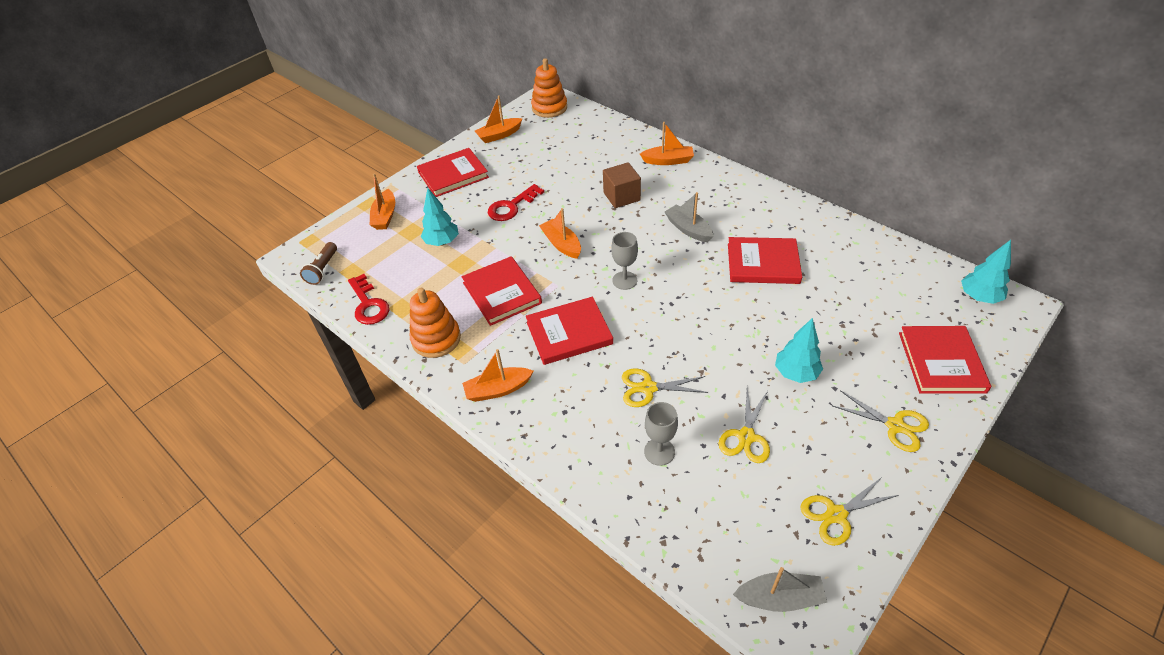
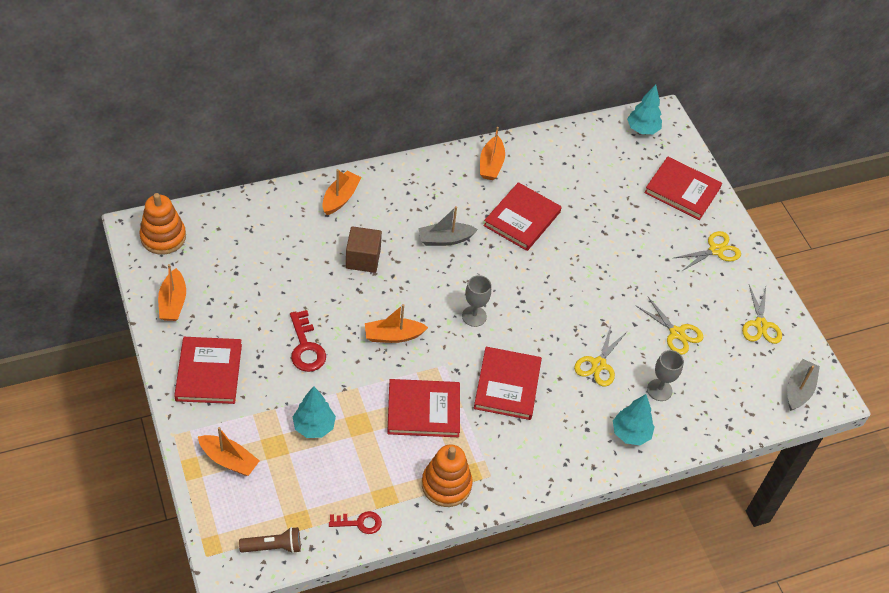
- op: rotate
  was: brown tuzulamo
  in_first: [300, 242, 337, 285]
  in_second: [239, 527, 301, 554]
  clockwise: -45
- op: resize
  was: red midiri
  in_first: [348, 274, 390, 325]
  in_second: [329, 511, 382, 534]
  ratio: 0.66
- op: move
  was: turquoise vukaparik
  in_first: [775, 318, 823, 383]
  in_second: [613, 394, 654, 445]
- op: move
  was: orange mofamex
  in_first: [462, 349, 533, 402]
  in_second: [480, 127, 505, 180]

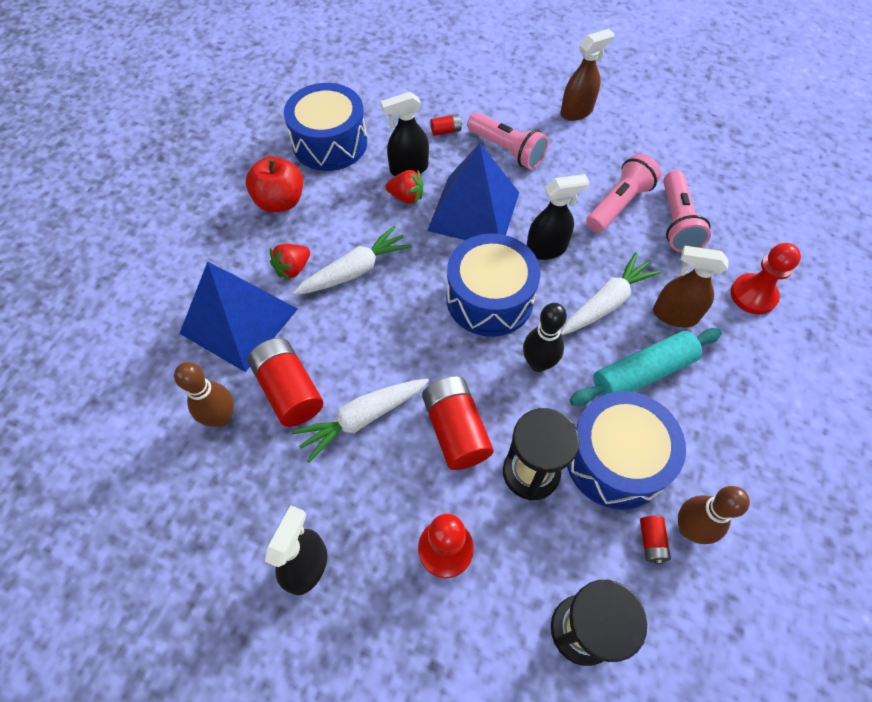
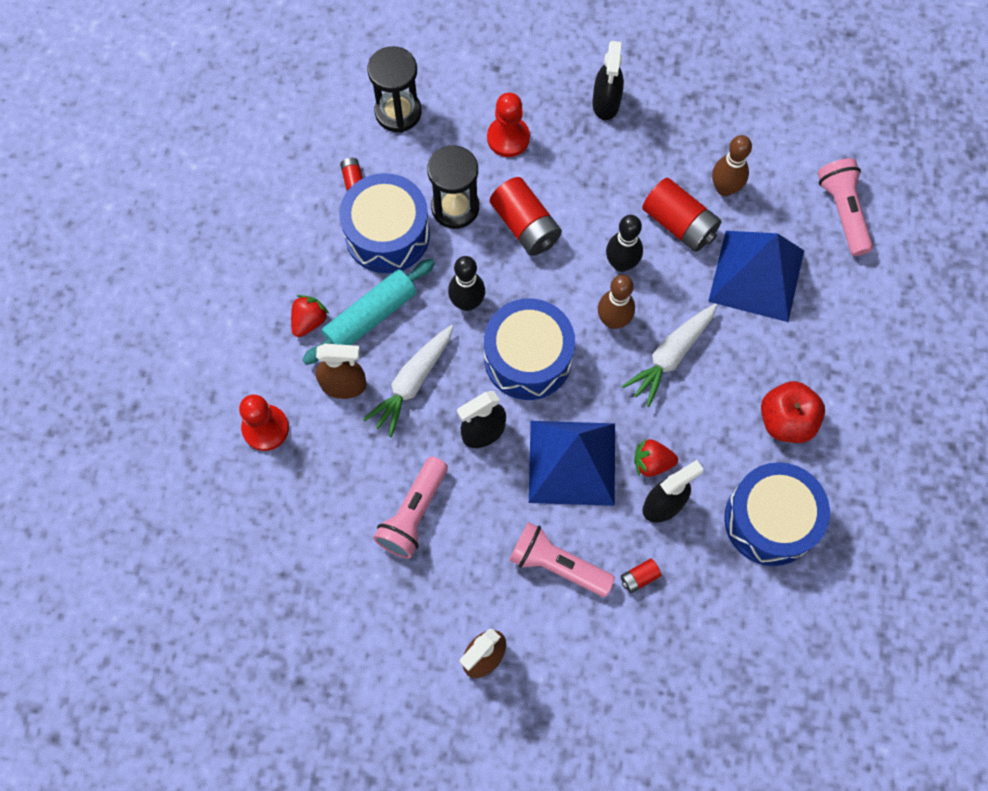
- op: move
  was: pink tuzulamo
  in_first: [663, 170, 711, 252]
  in_second: [818, 158, 873, 256]
- op: move
  was: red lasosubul
  in_first: [270, 244, 310, 280]
  in_second: [291, 295, 329, 337]
- op: delete
  was: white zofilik
  in_first: [292, 379, 429, 463]
- op: move
  was: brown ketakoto
  in_first: [678, 486, 750, 544]
  in_second: [598, 275, 635, 329]
- op: insert
  now: black ketakoto
  in_second: [606, 215, 643, 272]

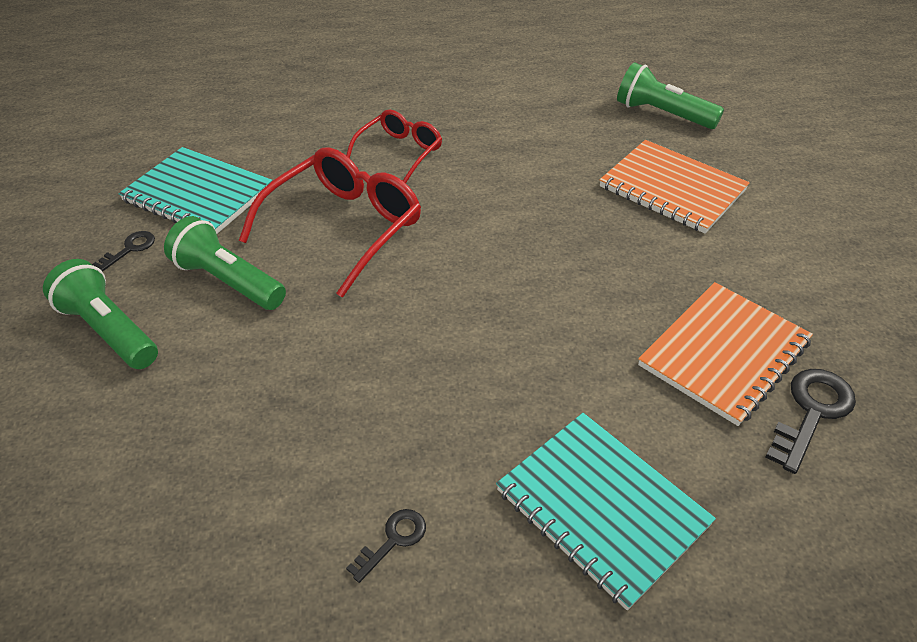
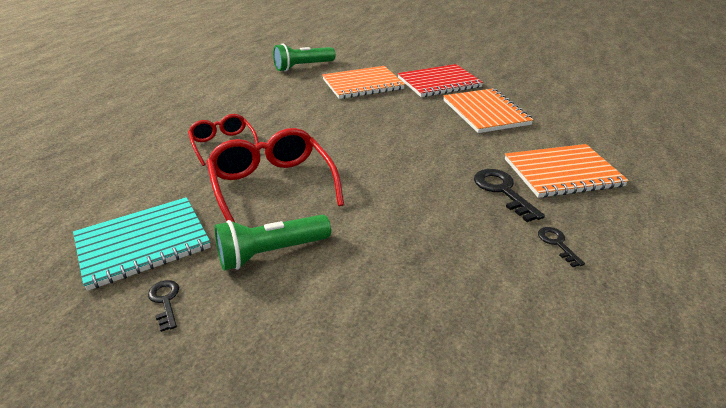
- op: delete
  was: green tuzulamo
  in_first: [43, 259, 158, 369]
- op: move
  was: black midiri
  in_first: [766, 369, 856, 474]
  in_second: [474, 169, 545, 222]
- op: recolor
  was: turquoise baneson
  now: orange baneson
  in_first: [496, 413, 716, 610]
  in_second: [505, 144, 629, 198]
- op: insert
  now: red baneson
  in_second: [398, 64, 483, 97]

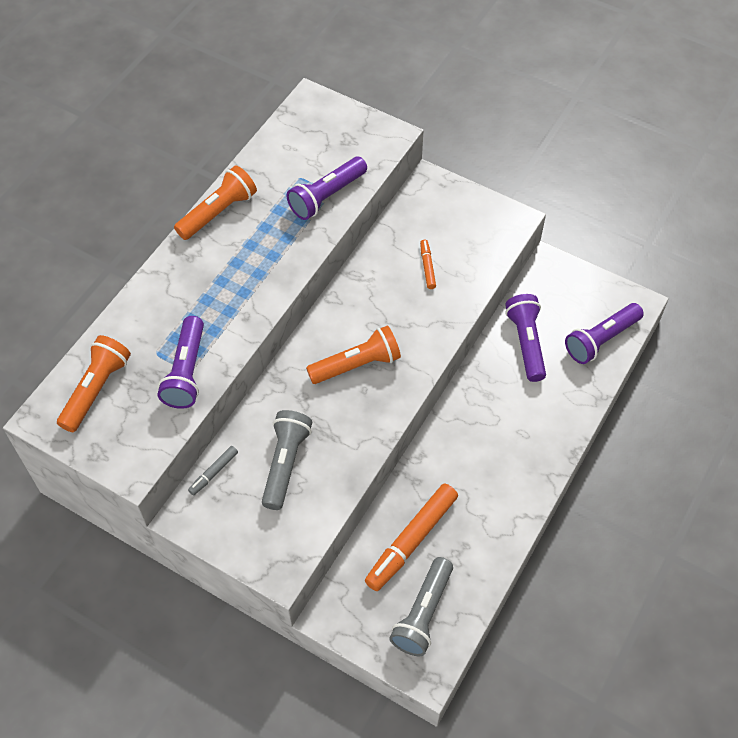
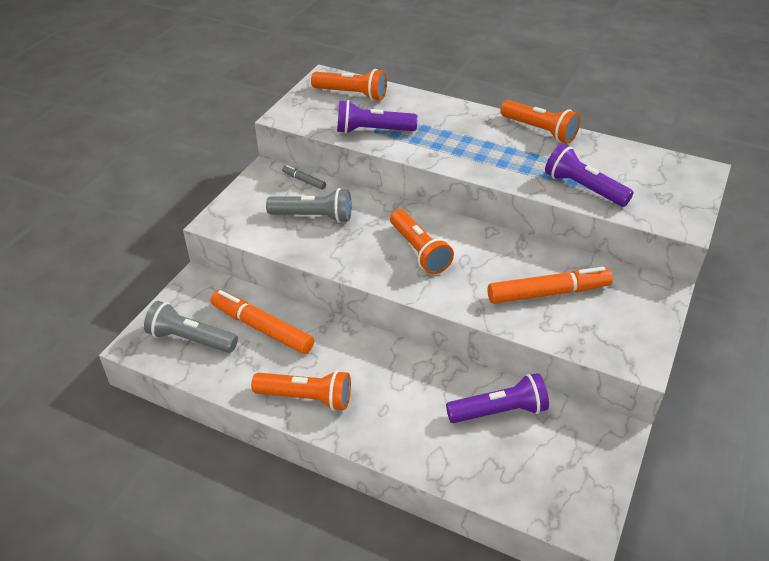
- op: resize
  was: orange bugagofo
  in_first: [420, 240, 436, 289]
  in_second: [488, 267, 613, 304]
  ratio: 2.09
- op: delete
  was: purple tuzulamo
  in_first: [565, 303, 644, 364]
- op: insert
  now: orange tuzulamo
  in_second: [251, 370, 351, 411]

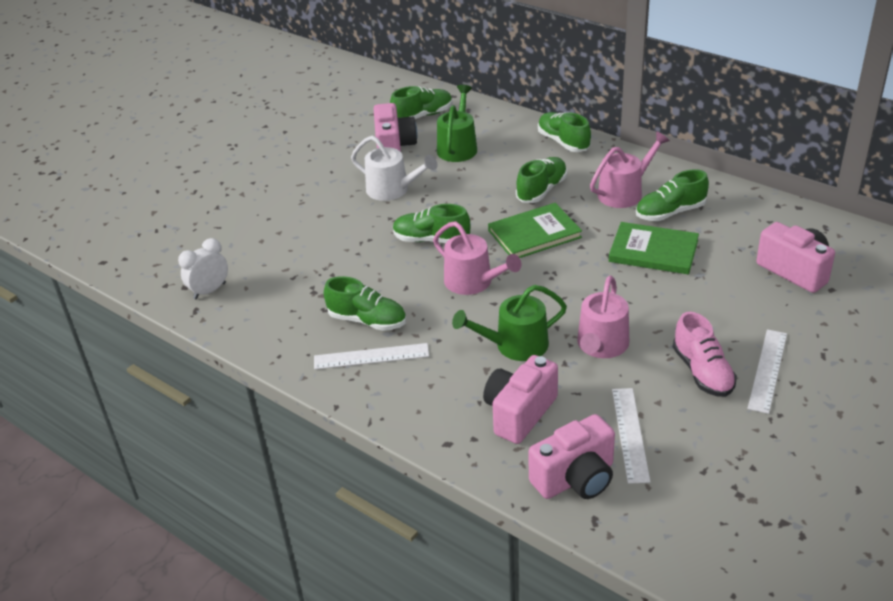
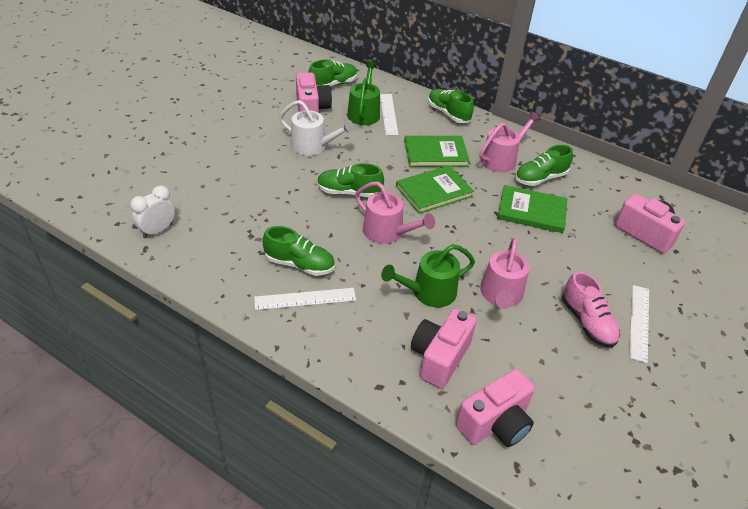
- op: replace
  was: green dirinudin
  now: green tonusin
  in_first: [516, 157, 567, 203]
  in_second: [404, 136, 470, 167]
- op: move
  was: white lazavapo
  in_first: [612, 388, 651, 484]
  in_second: [380, 94, 398, 135]

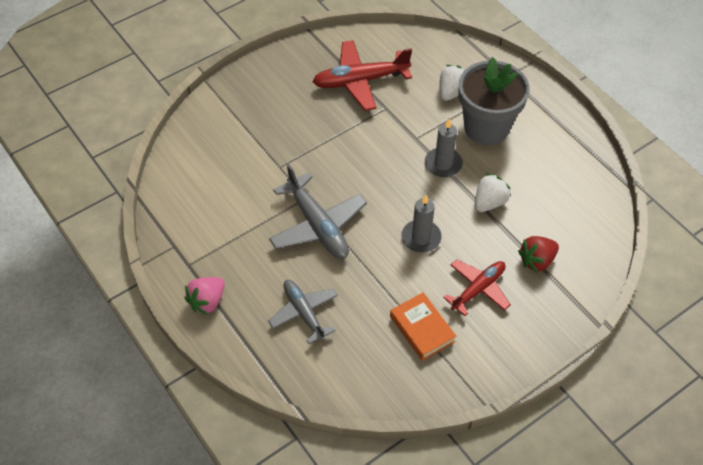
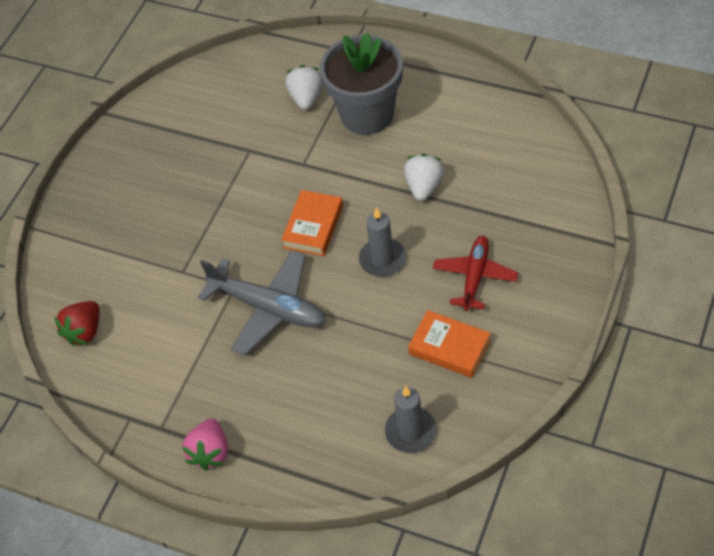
- op: delete
  was: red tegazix
  in_first: [312, 40, 412, 111]
- op: move
  was: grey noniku
  in_first: [425, 119, 463, 177]
  in_second: [385, 386, 437, 453]
- op: move
  was: red lasosubul
  in_first: [518, 236, 559, 273]
  in_second: [54, 301, 99, 346]
- op: delete
  was: grey tegazix
  in_first: [268, 280, 338, 344]
- op: insert
  now: orange tonusin
  in_second: [281, 190, 343, 256]

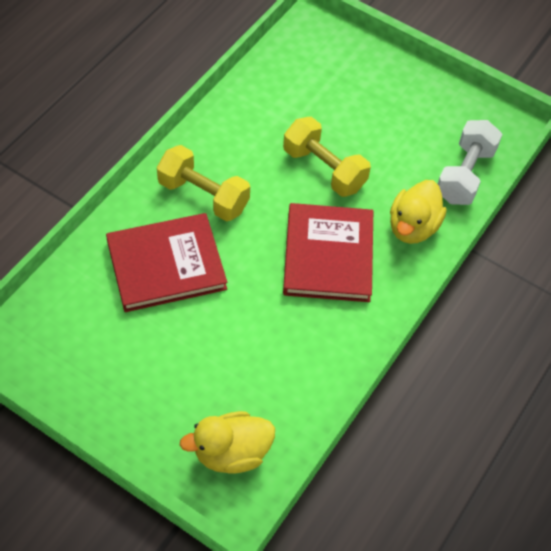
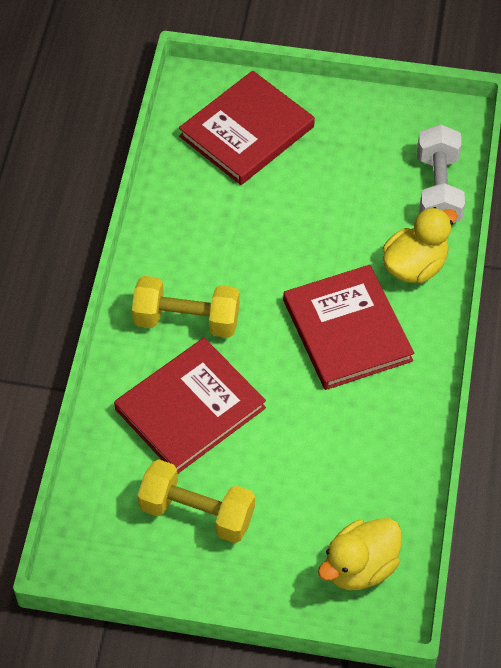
- op: move
  was: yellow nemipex
  in_first: [283, 117, 371, 197]
  in_second: [137, 459, 255, 543]
- op: rotate
  was: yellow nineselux
  in_first: [390, 180, 447, 244]
  in_second: [383, 207, 457, 283]
  clockwise: -135
- op: insert
  now: red tonusin
  in_second: [179, 71, 315, 185]

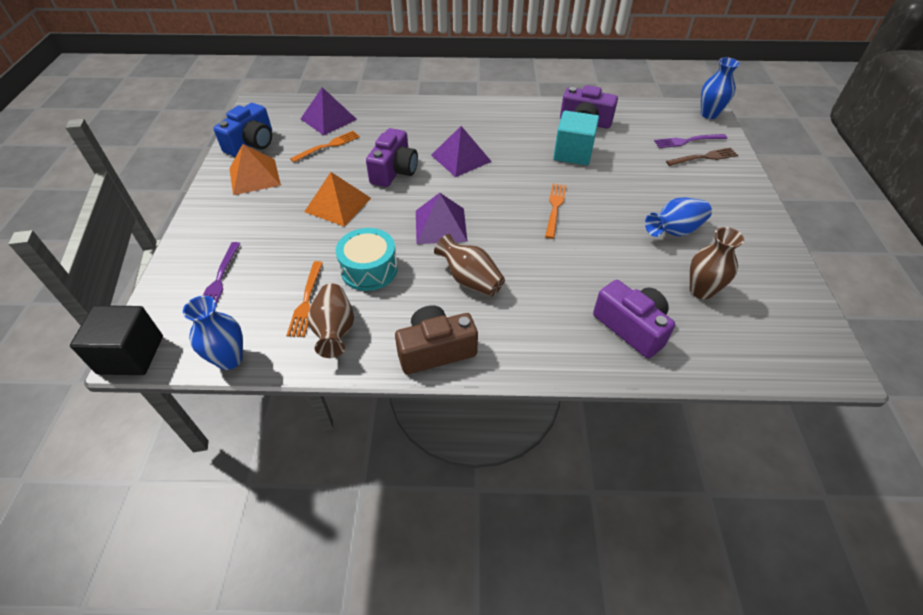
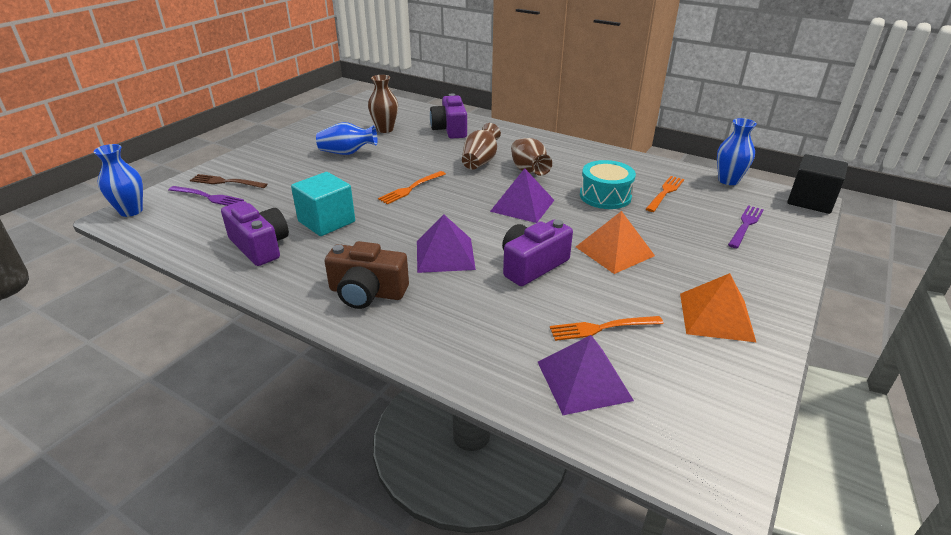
- op: delete
  was: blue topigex
  in_first: [213, 103, 272, 157]
- op: move
  was: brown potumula
  in_first: [308, 283, 354, 358]
  in_second: [462, 123, 501, 170]
- op: move
  was: brown topigex
  in_first: [395, 305, 478, 374]
  in_second: [325, 241, 409, 309]

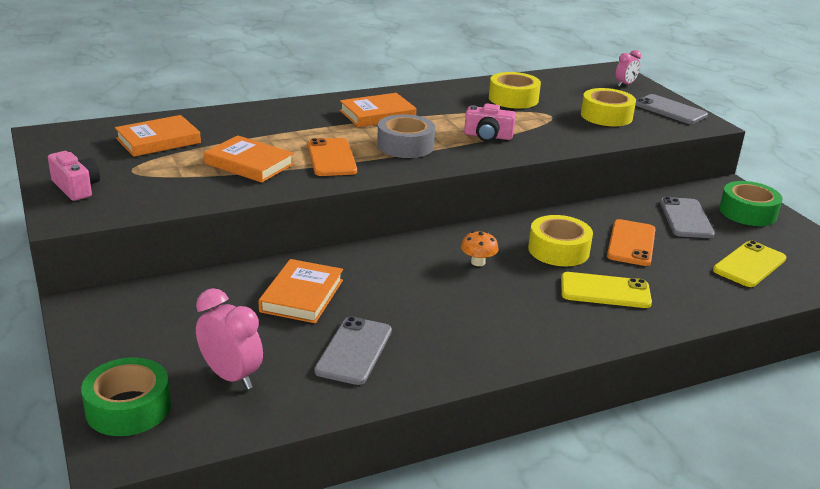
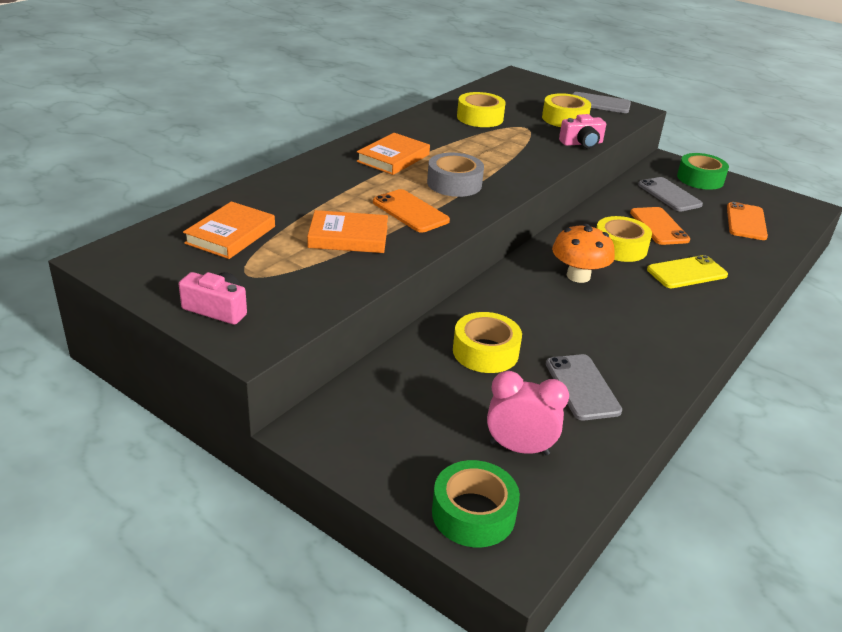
- op: delete
  was: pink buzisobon
  in_first: [616, 50, 641, 87]
- op: move
  was: pink topigex
  in_first: [464, 103, 516, 142]
  in_second: [559, 114, 606, 149]
- op: resize
  was: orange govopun
  in_first: [461, 231, 498, 266]
  in_second: [552, 224, 615, 283]
  ratio: 1.79
- op: recolor
  was: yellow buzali
  now: orange buzali
  in_first: [713, 241, 787, 287]
  in_second: [727, 202, 768, 240]
- op: replace
  was: orange tonusin
  now: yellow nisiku
  in_first: [259, 259, 343, 323]
  in_second: [453, 312, 522, 373]

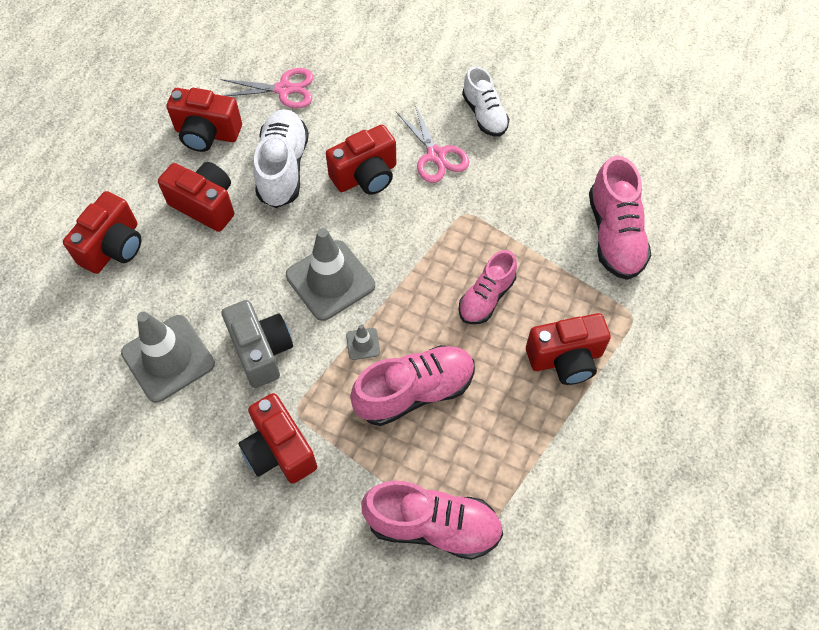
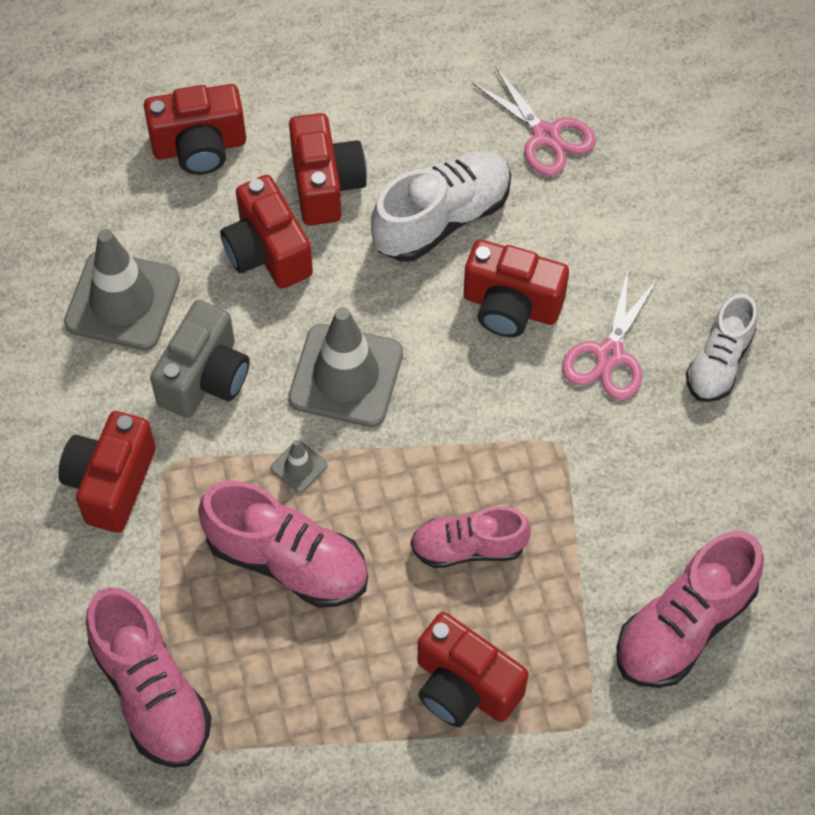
- op: move
  was: red topigex
  in_first: [167, 88, 242, 152]
  in_second: [220, 175, 313, 289]

